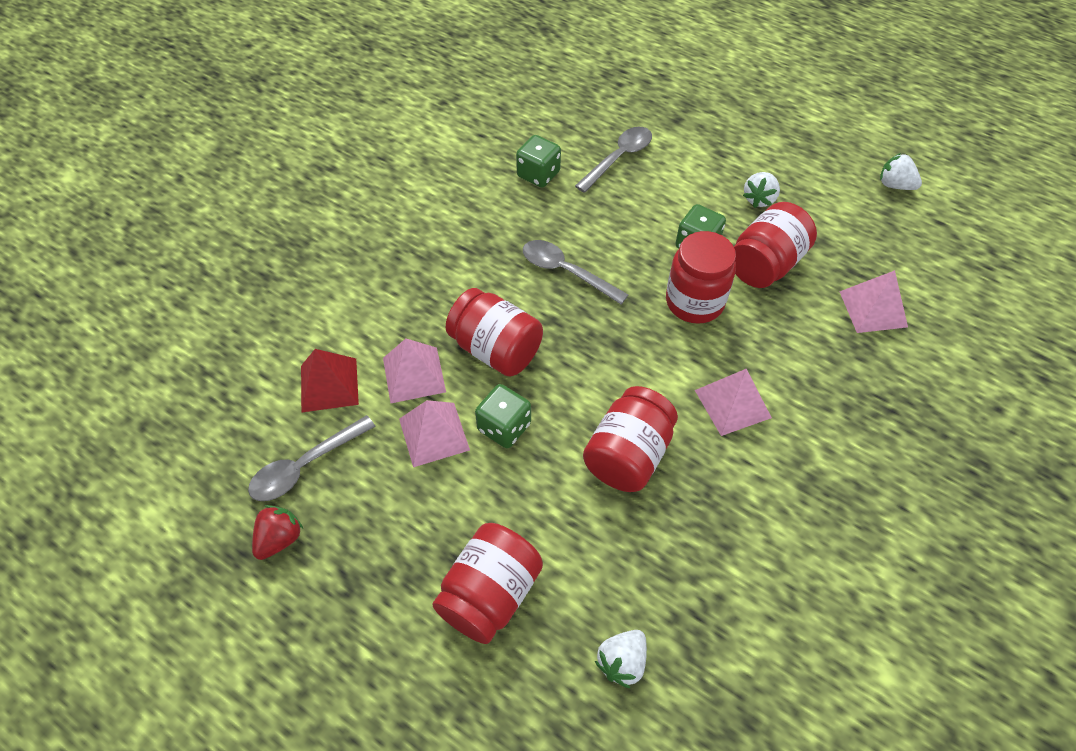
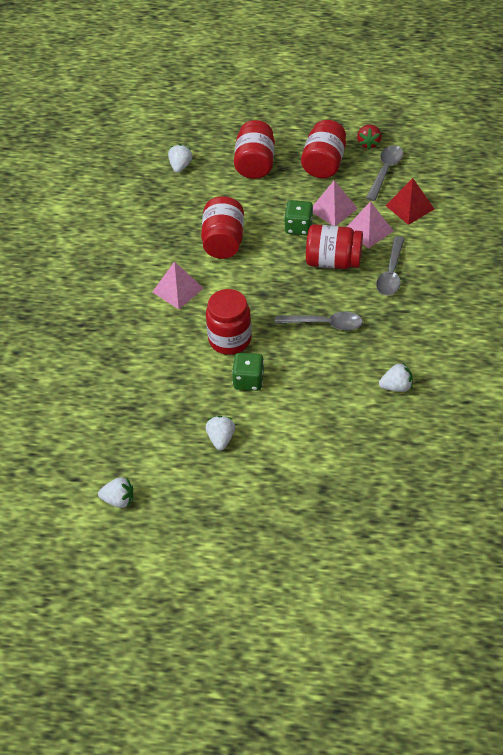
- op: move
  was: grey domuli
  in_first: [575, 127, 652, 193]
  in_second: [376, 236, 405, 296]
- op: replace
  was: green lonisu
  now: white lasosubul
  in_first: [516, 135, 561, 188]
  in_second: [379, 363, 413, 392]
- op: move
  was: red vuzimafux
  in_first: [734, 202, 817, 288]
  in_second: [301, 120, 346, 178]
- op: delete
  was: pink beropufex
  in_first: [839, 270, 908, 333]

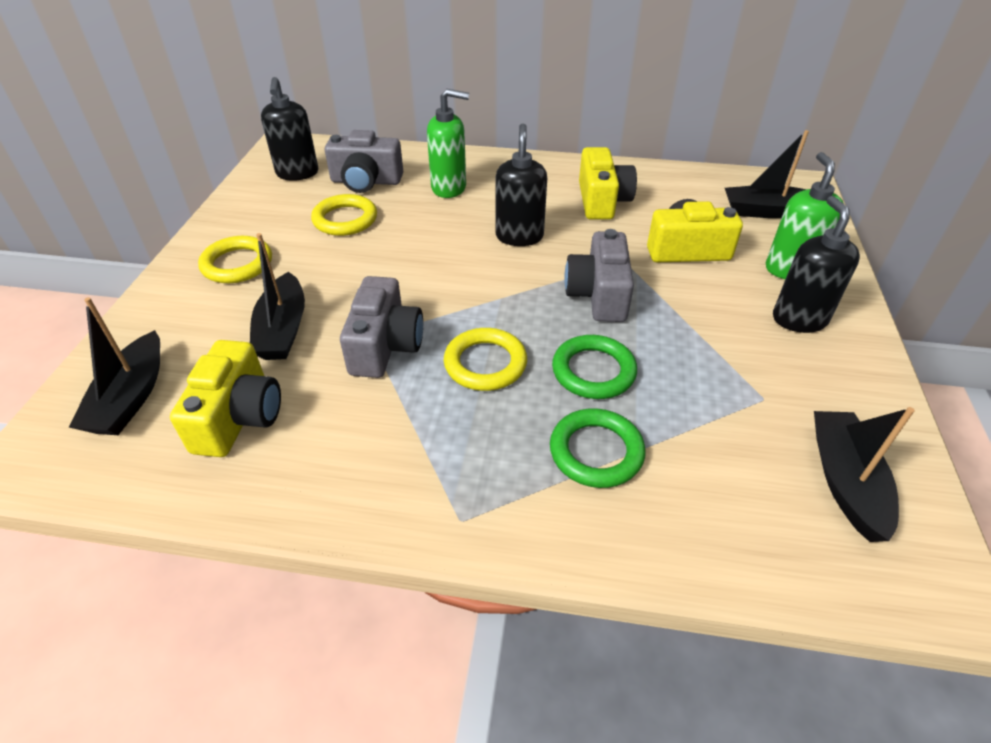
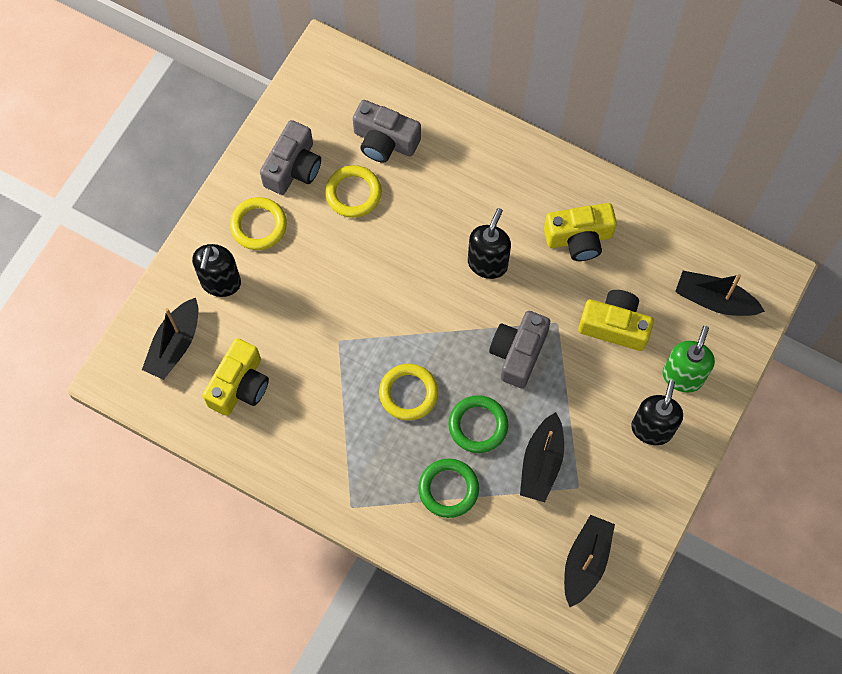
- op: move
  was: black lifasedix
  in_first: [261, 77, 318, 181]
  in_second: [192, 244, 241, 297]
- op: delete
  was: green lifasedix
  in_first: [427, 89, 469, 198]
- op: rotate
  was: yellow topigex
  in_first: [579, 147, 637, 220]
  in_second: [544, 203, 617, 261]
  clockwise: 60
- op: move
  was: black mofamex
  in_first: [250, 233, 305, 360]
  in_second: [520, 412, 564, 502]
- op: move
  was: grey topigex
  in_first: [340, 276, 423, 378]
  in_second: [260, 120, 321, 195]

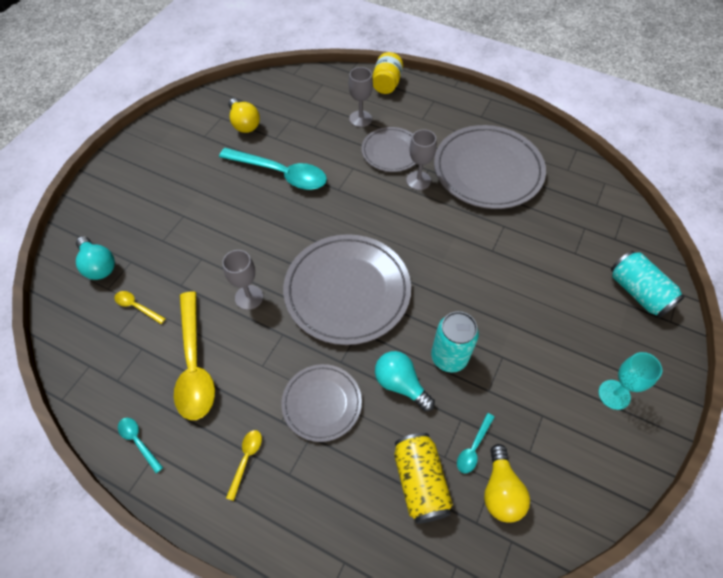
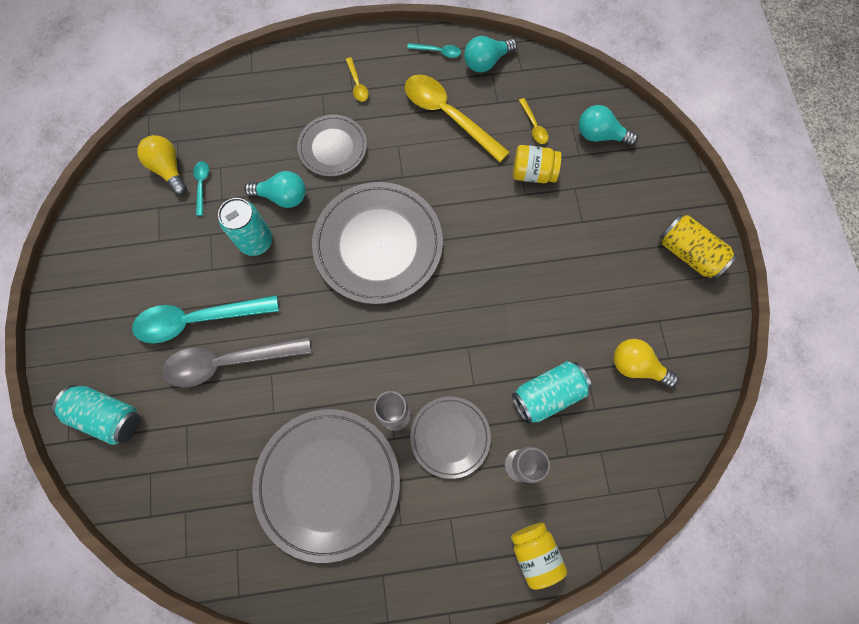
- op: move
  was: turquoise domuli
  in_first: [219, 148, 327, 190]
  in_second: [132, 295, 279, 344]
- op: delete
  was: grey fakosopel
  in_first: [222, 250, 263, 310]
- op: rotate
  was: yellow domuli
  in_first: [114, 291, 166, 324]
  in_second: [519, 98, 548, 144]
  clockwise: 75
- op: delete
  was: turquoise fakosopel
  in_first: [599, 352, 662, 410]
- op: move
  was: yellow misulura
  in_first: [394, 433, 453, 524]
  in_second: [660, 214, 737, 280]
- op: insert
  now: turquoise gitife
  in_second: [464, 36, 517, 72]
- op: insert
  now: yellow vuzimafux
  in_second: [513, 145, 562, 183]
- op: insert
  now: grey domuli
  in_second: [162, 336, 311, 388]
- op: insert
  now: turquoise misulura
  in_second: [512, 361, 592, 424]

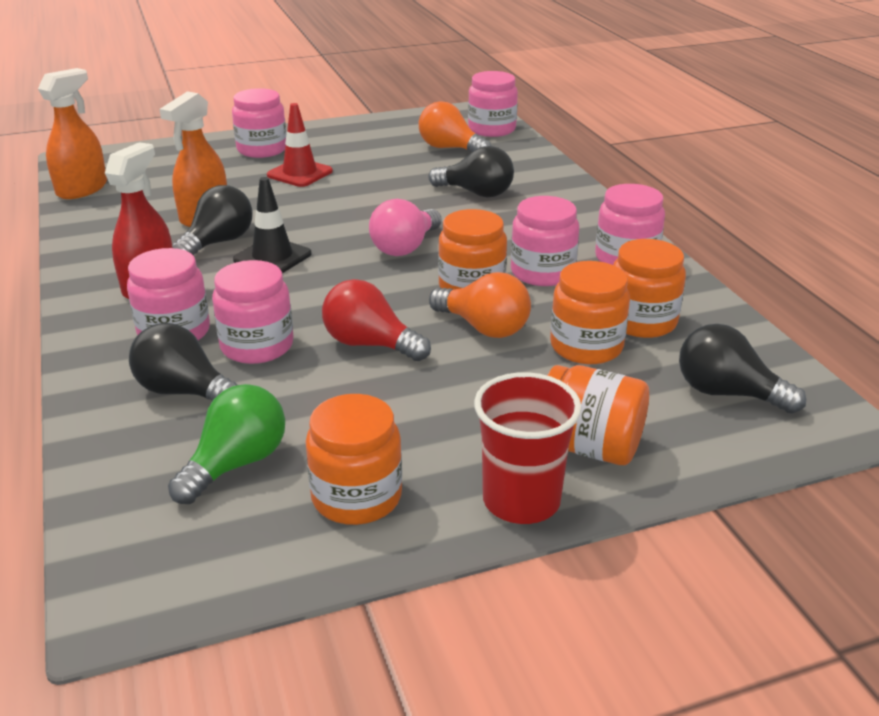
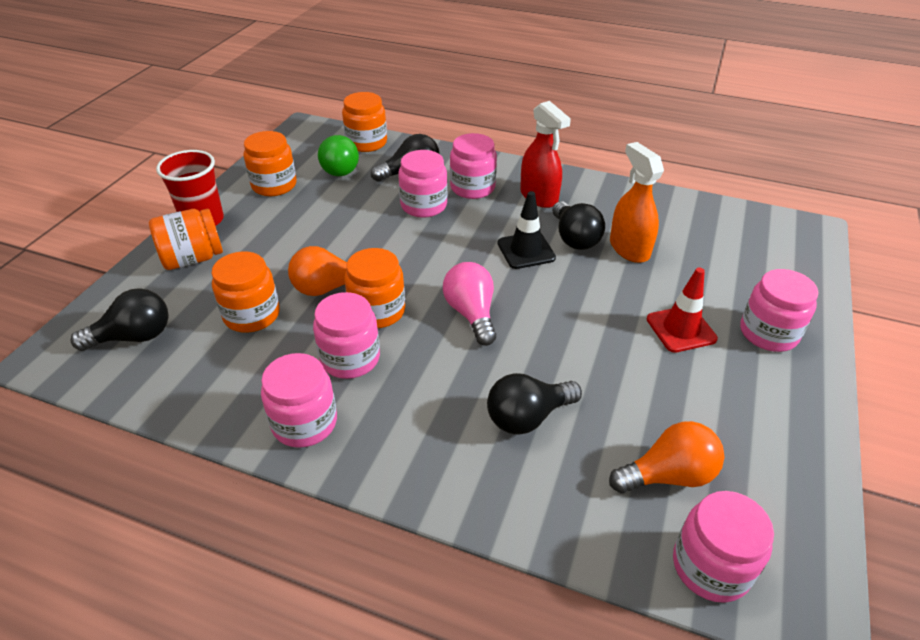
- op: delete
  was: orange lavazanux
  in_first: [38, 68, 107, 199]
- op: move
  was: orange vuzimafux
  in_first: [613, 239, 686, 338]
  in_second: [342, 92, 387, 152]
- op: delete
  was: red gitife
  in_first: [322, 279, 431, 361]

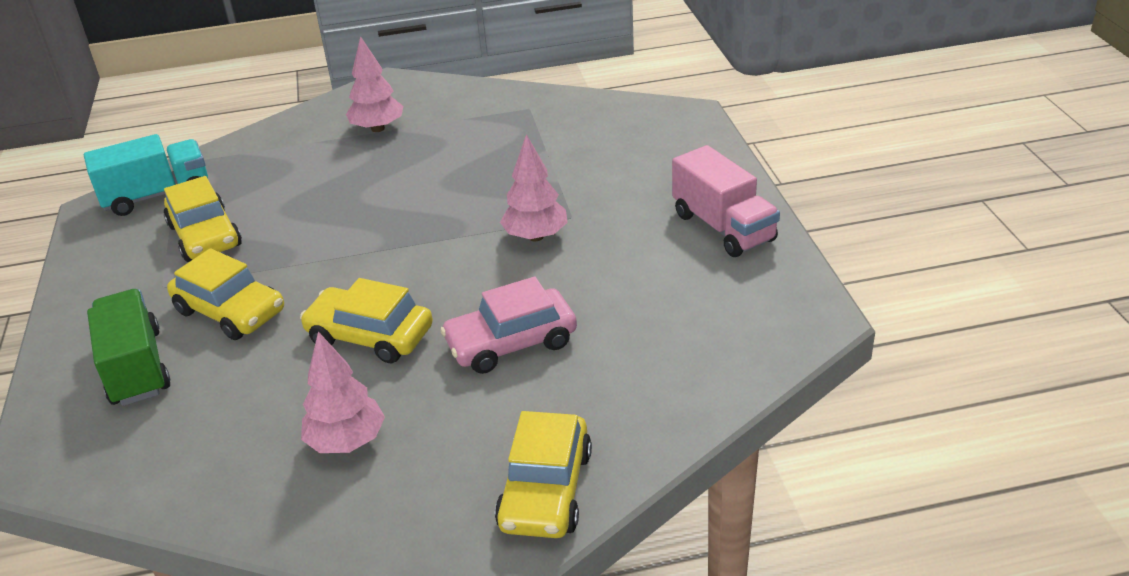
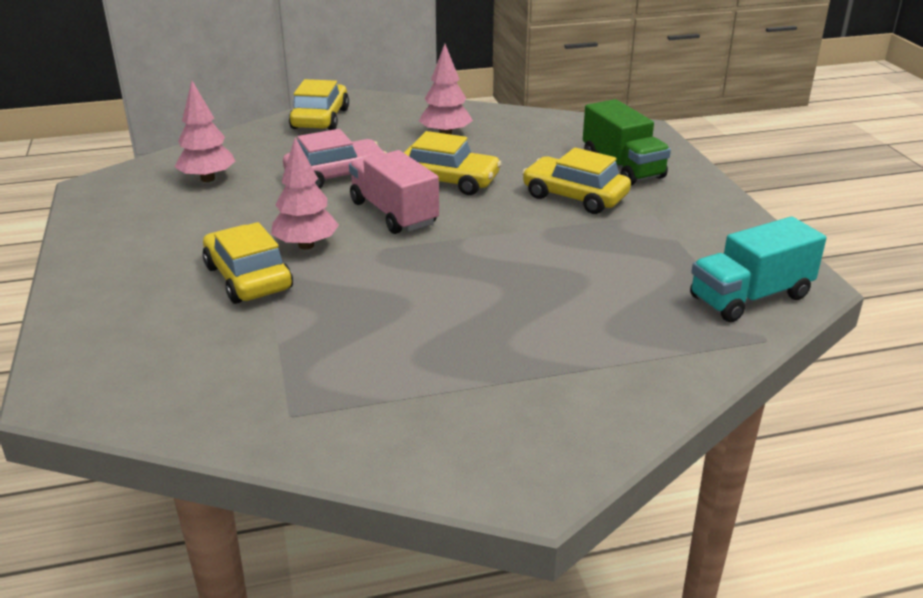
- op: move
  was: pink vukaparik
  in_first: [346, 36, 403, 132]
  in_second: [175, 81, 235, 182]
- op: move
  was: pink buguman
  in_first: [672, 145, 780, 257]
  in_second: [349, 150, 439, 234]
- op: move
  was: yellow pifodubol
  in_first: [164, 176, 242, 262]
  in_second: [203, 222, 293, 304]

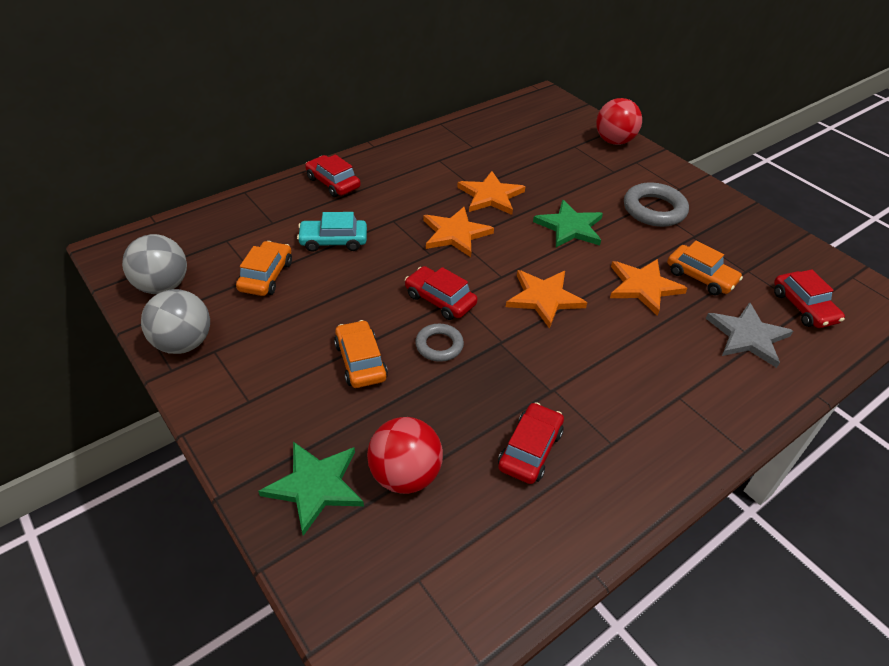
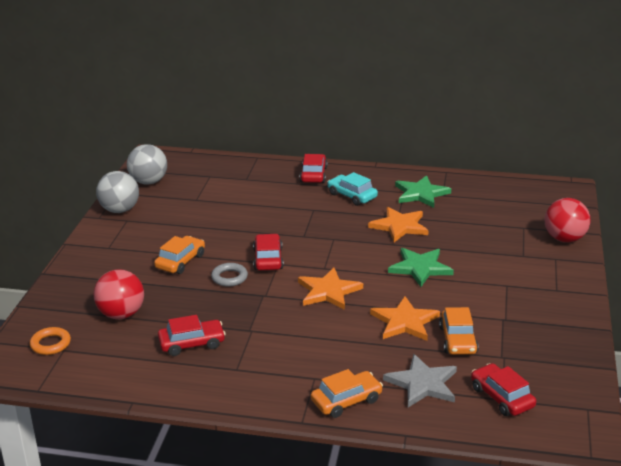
- op: delete
  was: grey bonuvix
  in_first: [624, 182, 689, 227]
- op: delete
  was: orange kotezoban
  in_first: [423, 207, 494, 257]
- op: move
  was: turquoise pifodubol
  in_first: [297, 212, 367, 252]
  in_second: [328, 172, 378, 206]
- op: move
  was: orange pifodubol
  in_first: [236, 241, 292, 296]
  in_second: [311, 369, 383, 418]
- op: rotate
  was: red pifodubol
  in_first: [774, 269, 845, 328]
  in_second: [471, 363, 536, 416]
  clockwise: 120
- op: move
  was: green kotezoban
  in_first: [258, 441, 364, 536]
  in_second: [395, 175, 451, 208]
- op: insert
  now: orange bonuvix
  in_second: [30, 327, 71, 355]

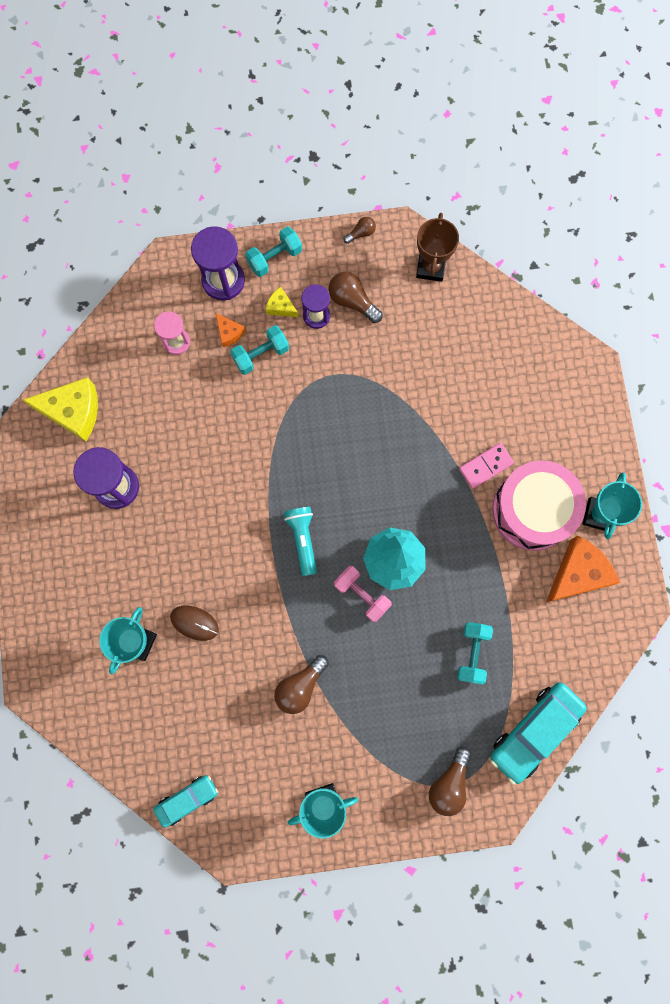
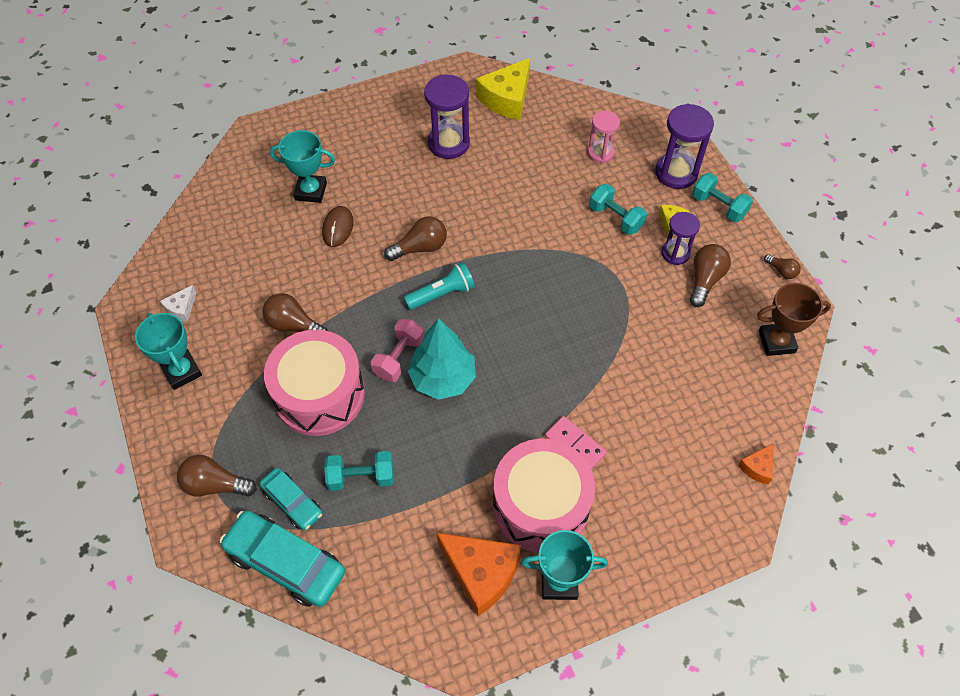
- op: move
  was: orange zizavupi
  in_first: [216, 313, 246, 347]
  in_second: [738, 443, 774, 485]
- op: rotate
  was: yellow zizavupi
  in_first: [23, 377, 98, 441]
  in_second: [476, 58, 530, 120]
  clockwise: 45
- op: move
  was: turquoise pifodubol
  in_first: [153, 775, 218, 828]
  in_second: [260, 468, 323, 530]
- op: insert
  now: brown gitife
  in_second: [384, 216, 447, 261]
- op: insert
  now: white zizavupi
  in_second: [160, 285, 196, 322]
- op: insert
  now: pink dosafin
  in_second: [264, 330, 365, 436]

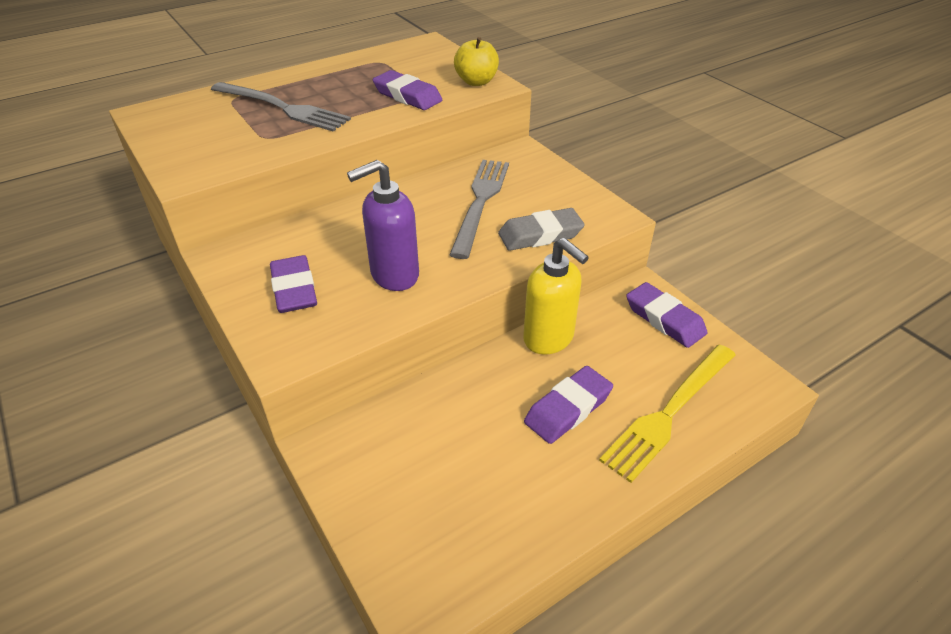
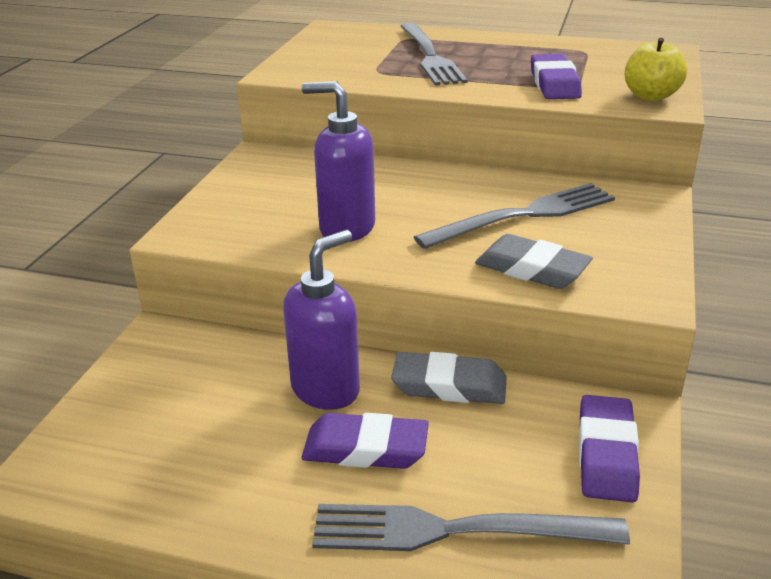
- op: replace
  was: yellow lifasedix
  now: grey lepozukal
  in_first: [523, 238, 589, 354]
  in_second: [391, 352, 507, 404]
- op: delete
  was: purple lepozukal
  in_first: [270, 255, 317, 313]
- op: recolor
  was: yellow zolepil
  now: grey zolepil
  in_first: [599, 344, 736, 483]
  in_second: [312, 504, 630, 551]
- op: insert
  now: purple lifasedix
  in_second: [283, 230, 360, 410]

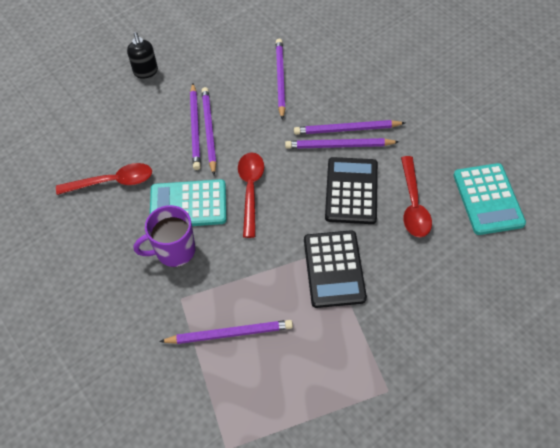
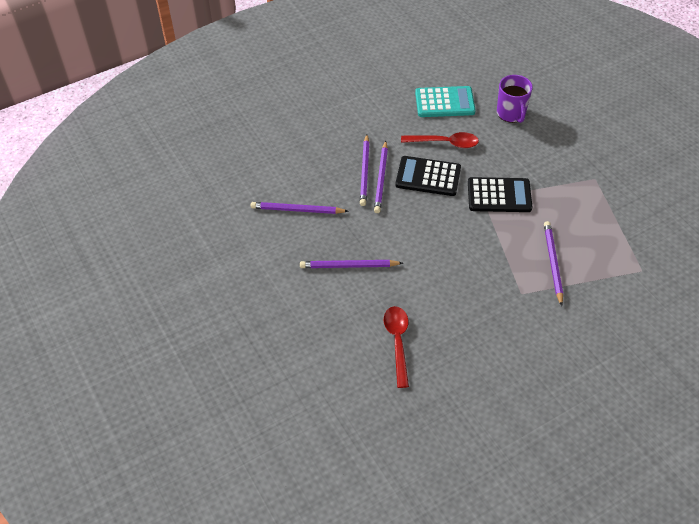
- op: delete
  was: black lifasedix
  in_first: [127, 32, 158, 79]
- op: delete
  was: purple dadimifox
  in_first: [190, 83, 201, 170]
- op: delete
  was: red domuli
  in_first: [238, 152, 264, 238]
- op: delete
  was: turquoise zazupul
  in_first: [150, 179, 227, 226]
- op: move
  was: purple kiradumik
  in_first: [134, 205, 196, 267]
  in_second: [497, 75, 533, 123]

